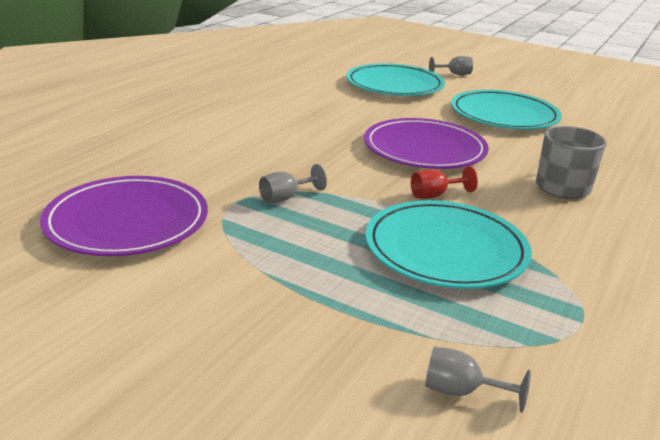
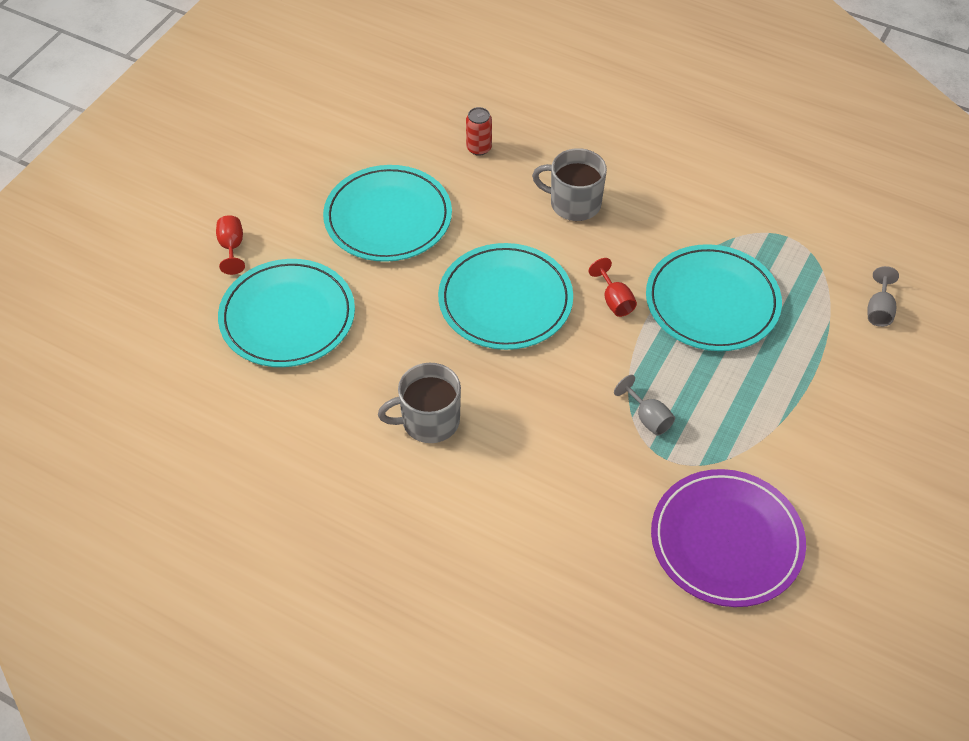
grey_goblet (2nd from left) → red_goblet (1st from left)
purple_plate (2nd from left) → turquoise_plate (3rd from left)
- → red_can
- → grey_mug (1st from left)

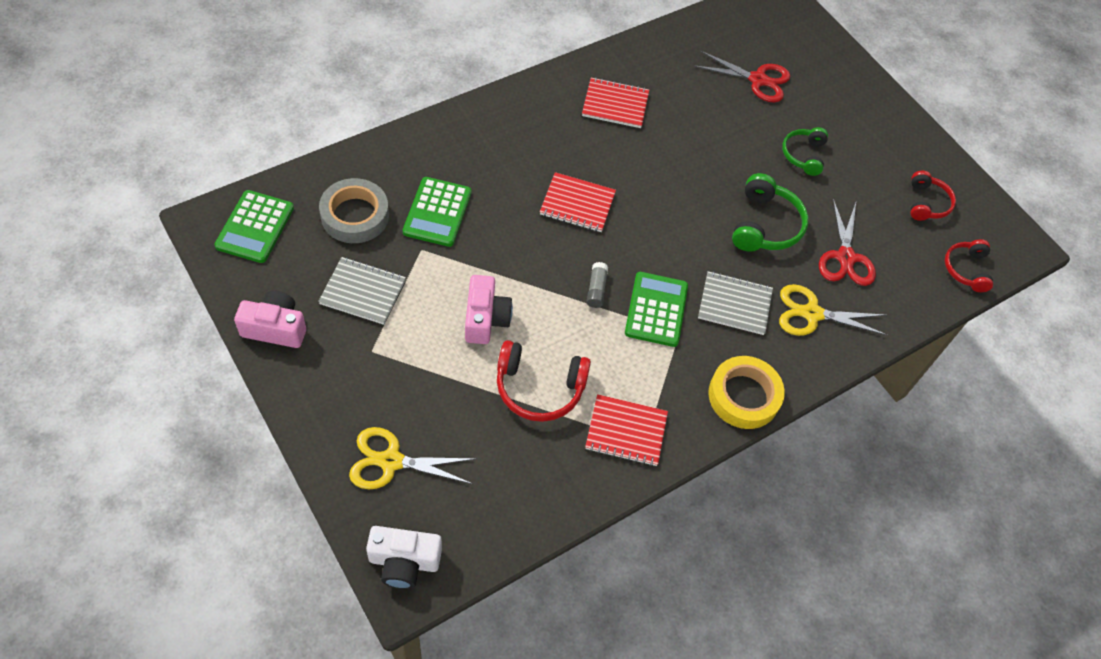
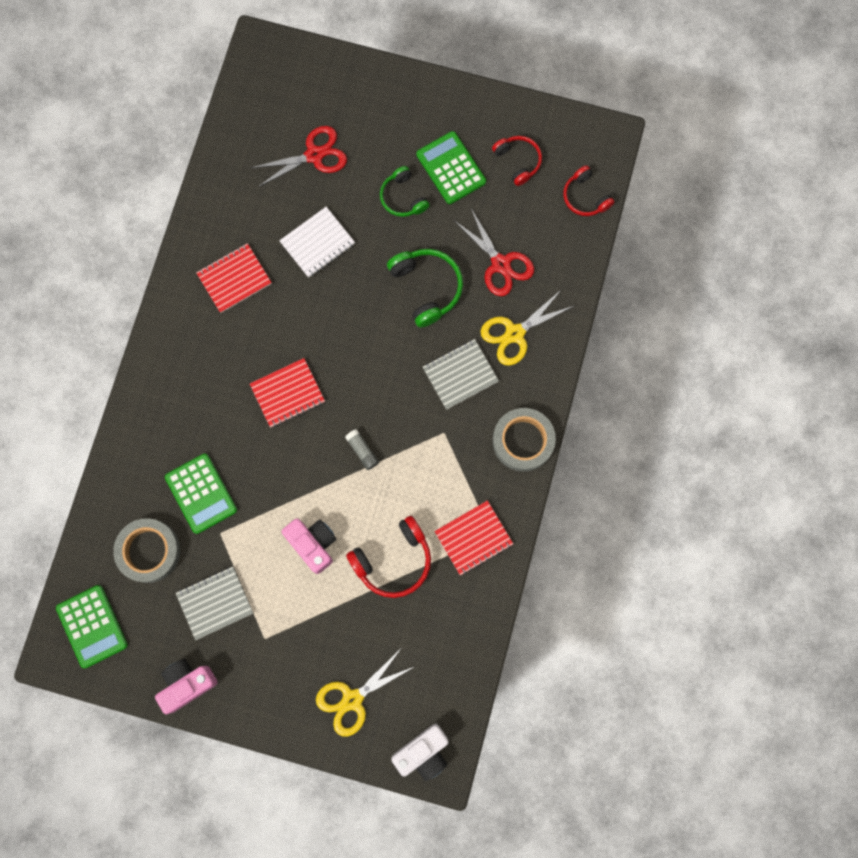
green_calculator (3rd from left), move
yellow_tape → grey_tape (2nd from left)
- → white_notebook

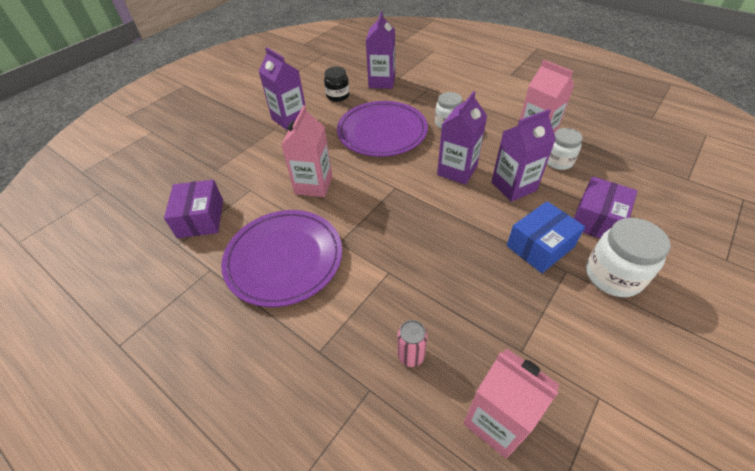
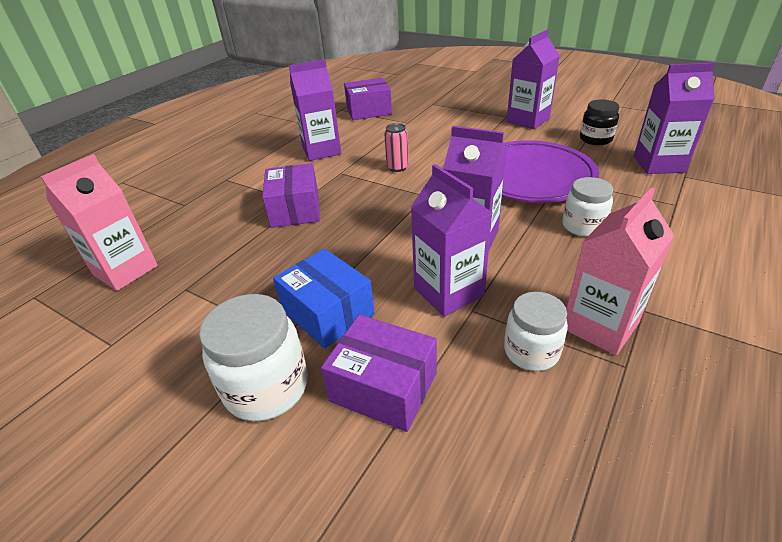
pink_carton (1st from left) → -
purple_plate (1st from left) → purple_carton (1st from left)
pink_can, move
- → purple_box (1st from left)

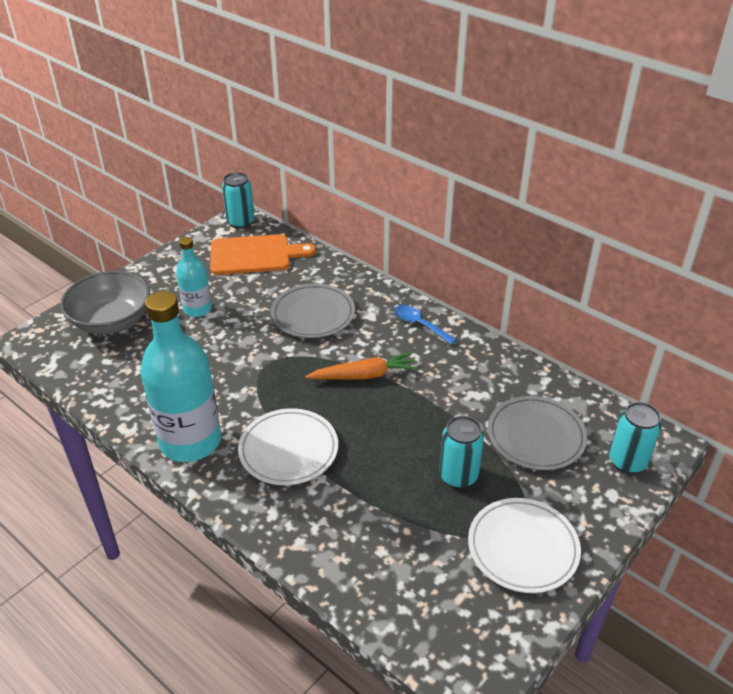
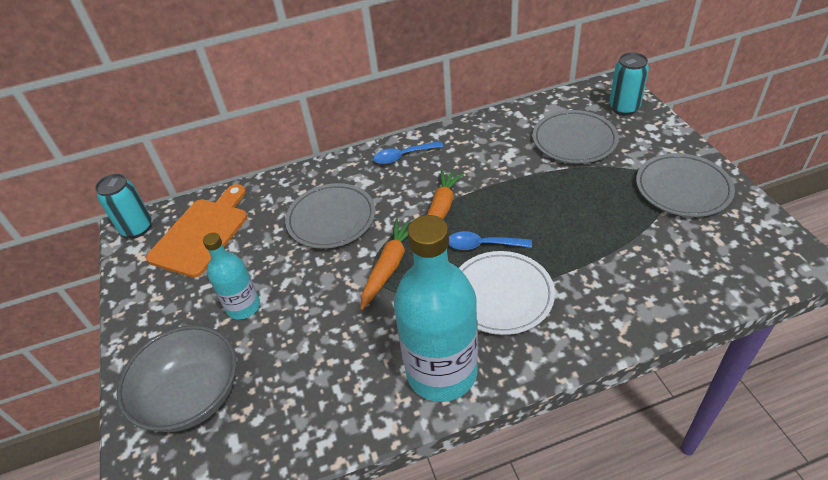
turquoise_can (2nd from left) → -
white_plate (2nd from left) → grey_plate (3rd from left)
- → orange_carrot (1st from left)
- → blue_spoon (2nd from left)

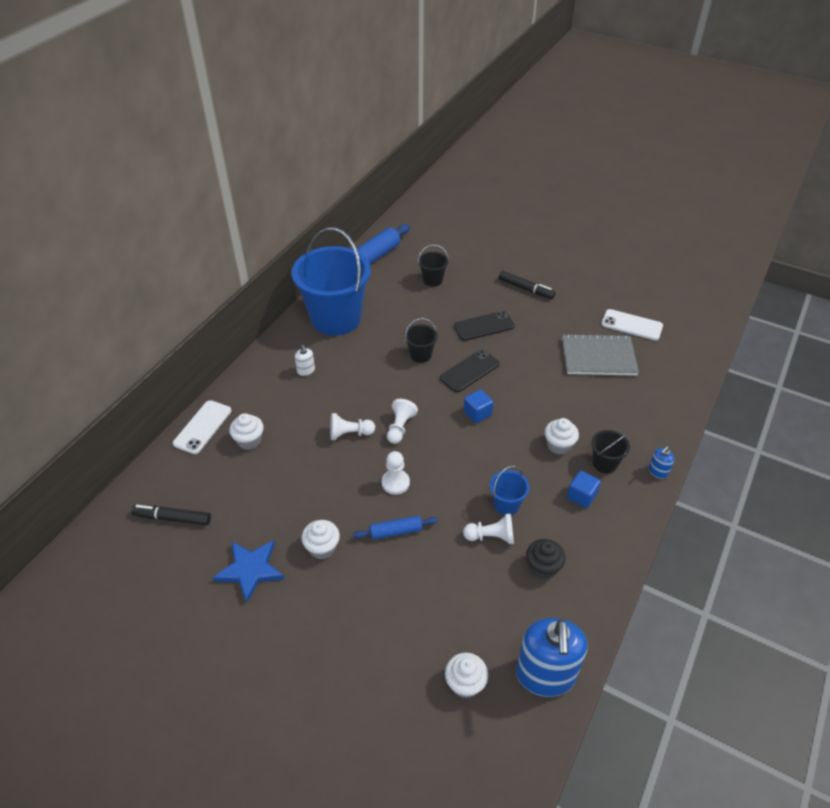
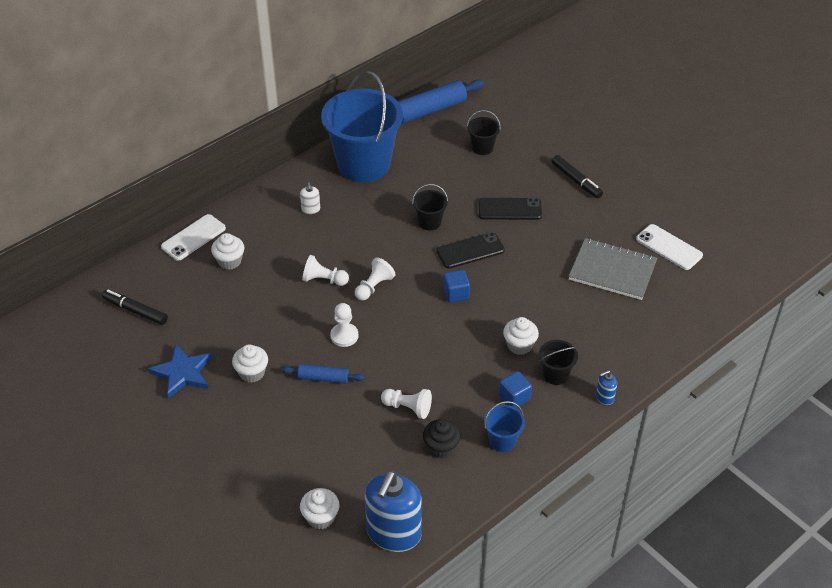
blue_bucket (2nd from left), move

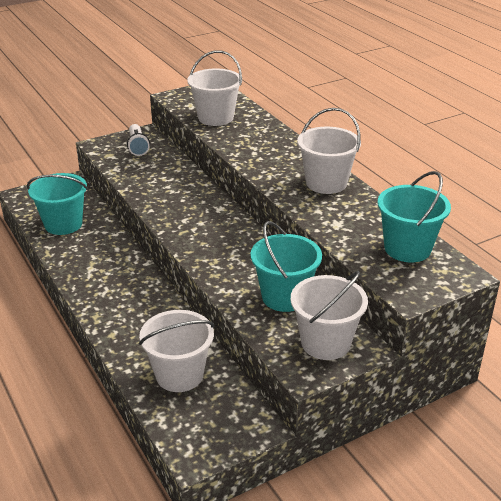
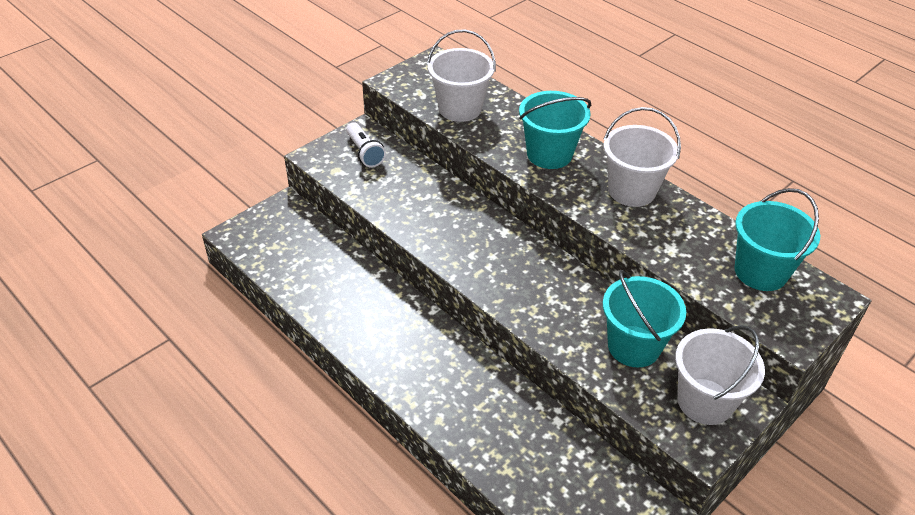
turquoise_bucket (1st from left), move
white_bucket (1st from left) → -

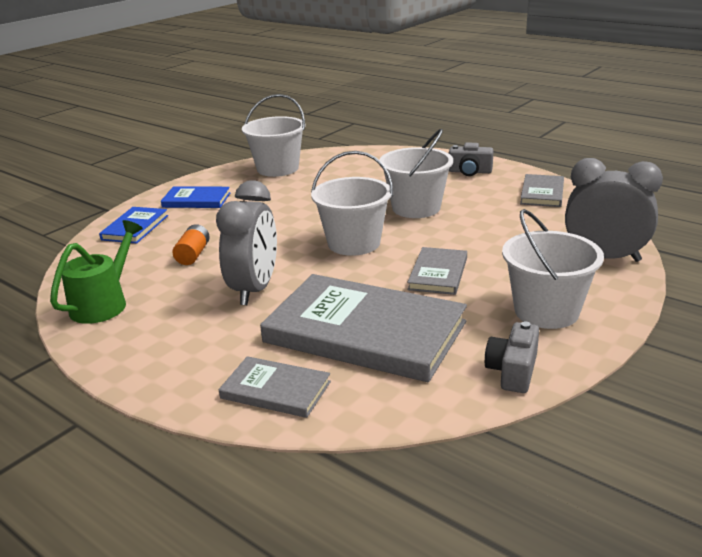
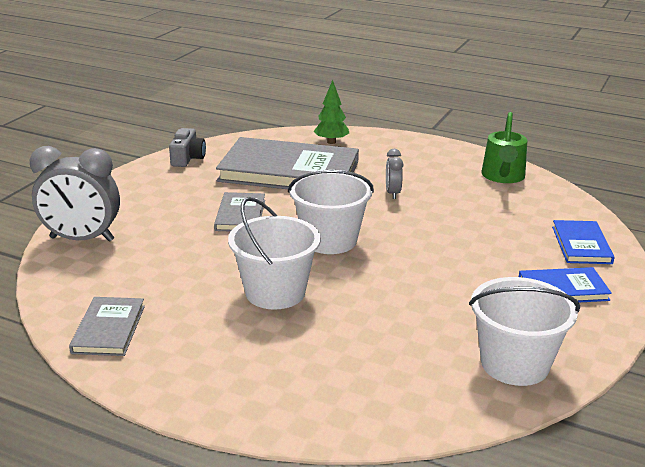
grey_camera (1st from left) → -
grey_clock (1st from left in the first image) → grey_clock (2nd from left), x0.49
white_bucket (4th from left) → -
orange_battery → -
grey_book (1st from left) → green_tree

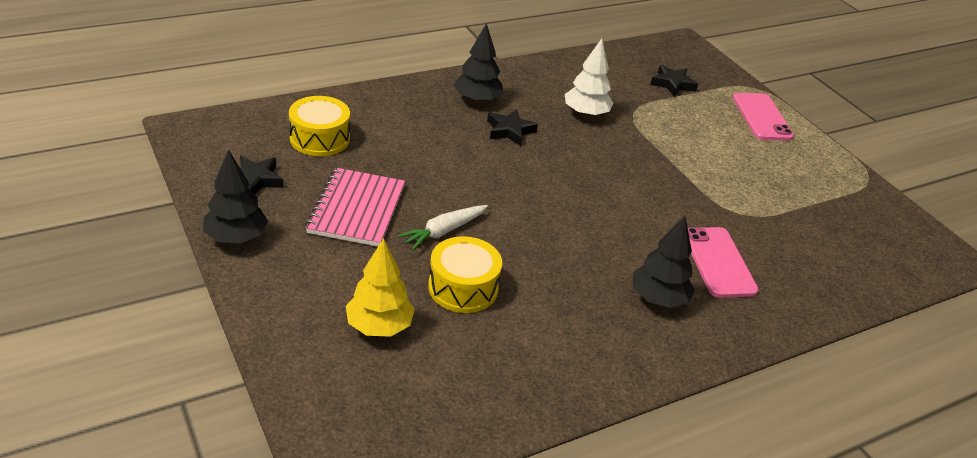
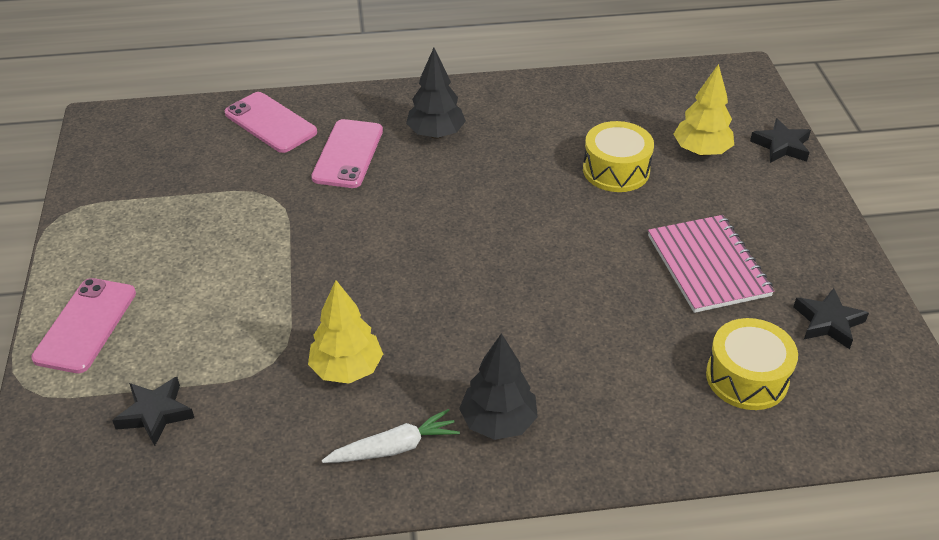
white_tree → yellow_tree (1st from left)
black_star (2nd from left), move
black_tree (1st from left) → -
pink_notebook, 45 degrees counterclockwise
white_carrot, move
- → pink_phone (2nd from left)

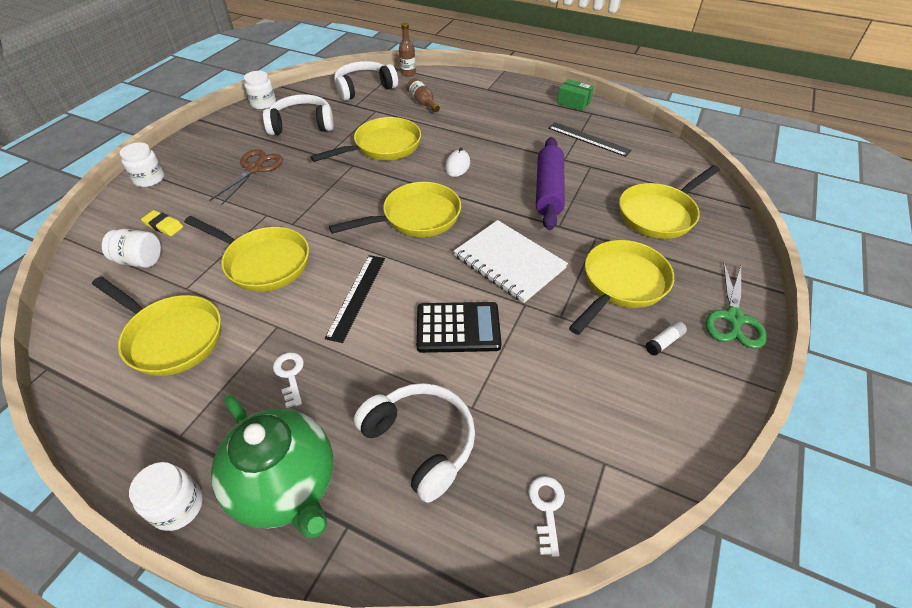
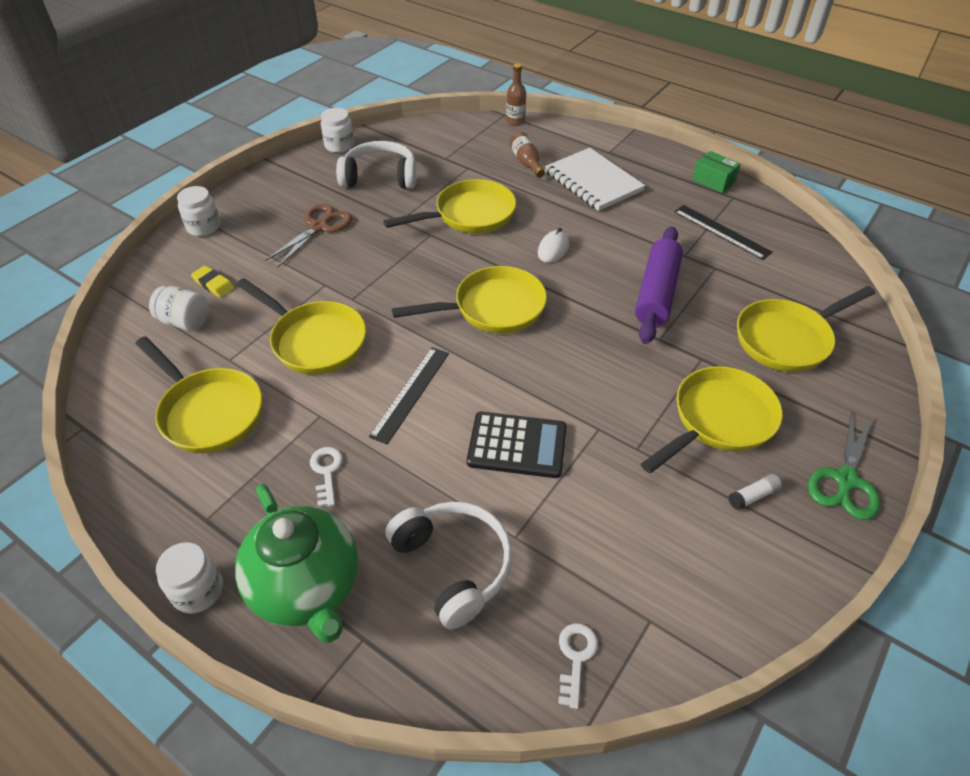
white_headphones (2nd from left) → -
white_notebook, move

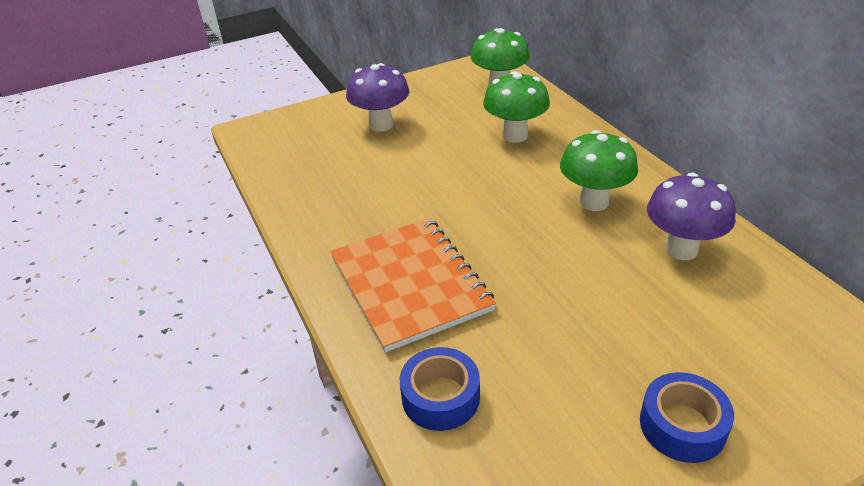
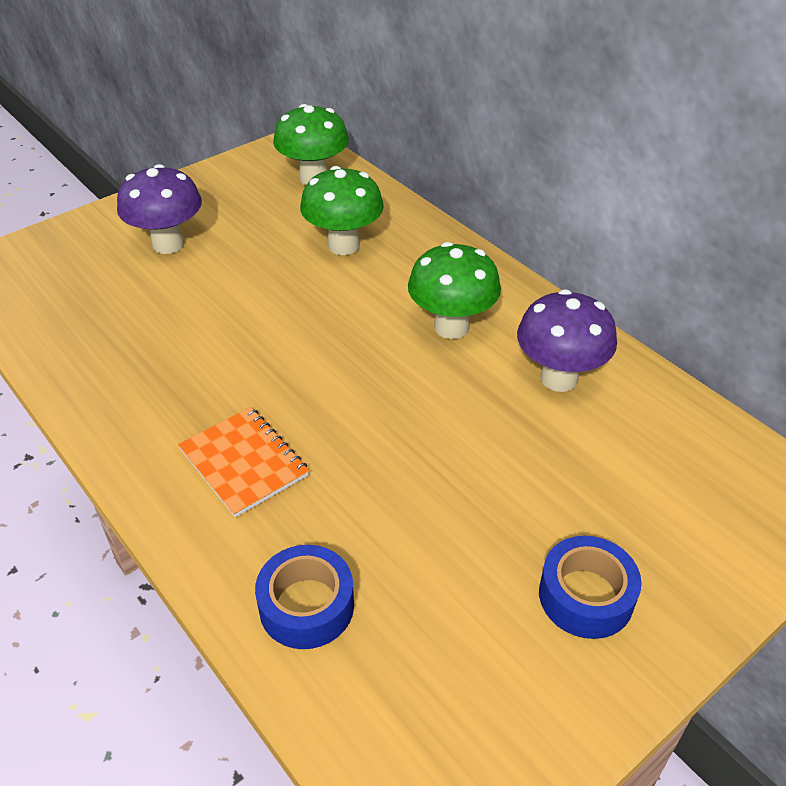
orange_notebook, x0.59

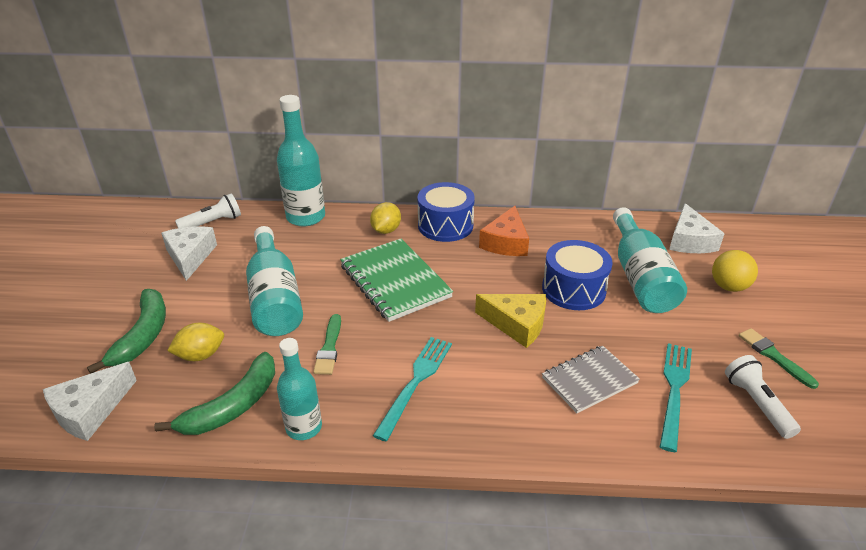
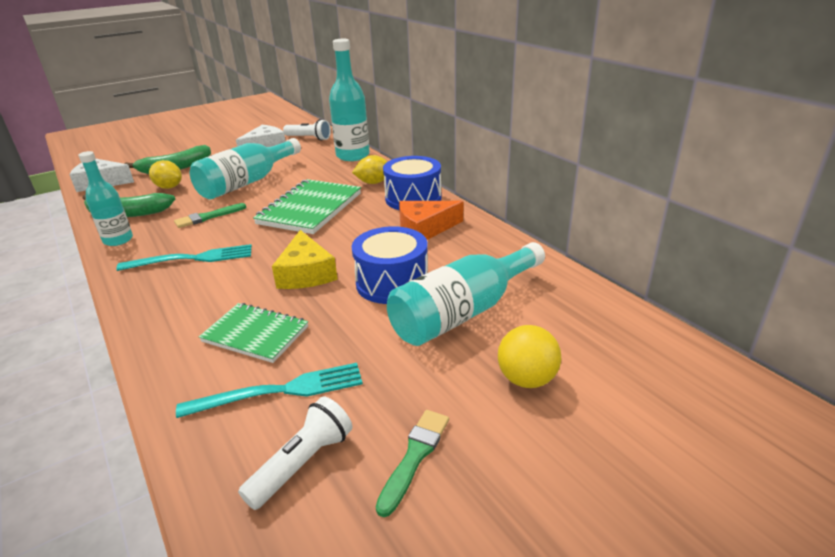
white_cheese (3rd from left) → -
grey_notebook → green_notebook (1st from left)

